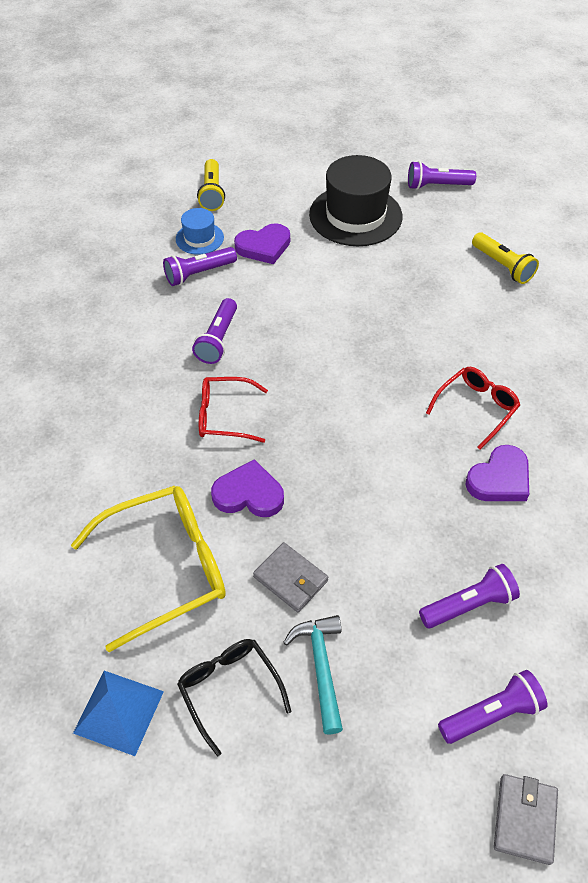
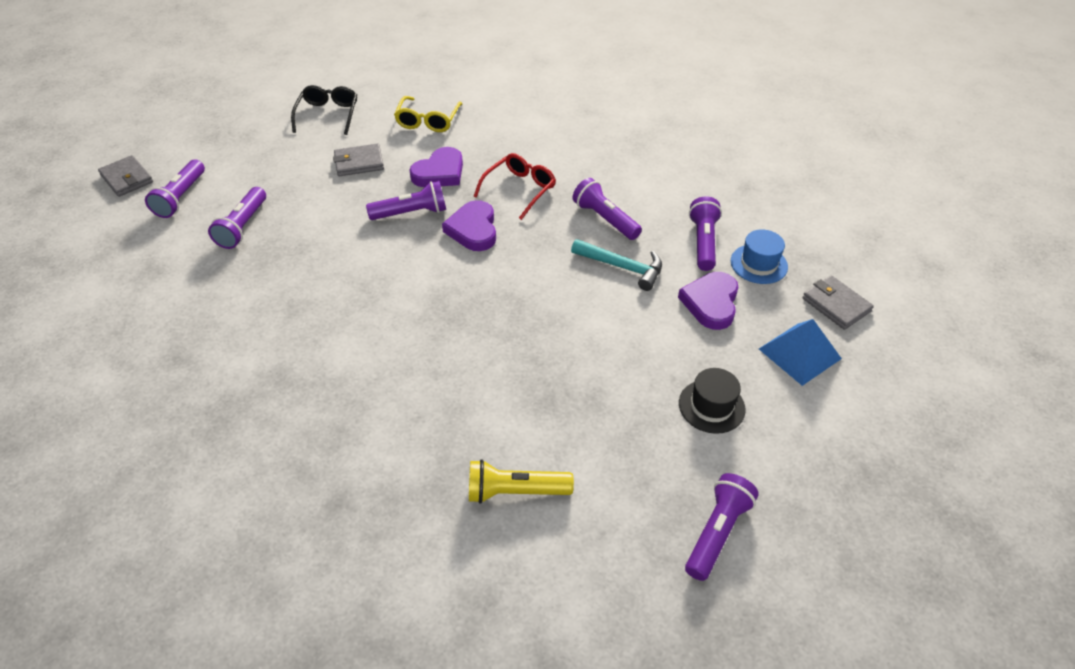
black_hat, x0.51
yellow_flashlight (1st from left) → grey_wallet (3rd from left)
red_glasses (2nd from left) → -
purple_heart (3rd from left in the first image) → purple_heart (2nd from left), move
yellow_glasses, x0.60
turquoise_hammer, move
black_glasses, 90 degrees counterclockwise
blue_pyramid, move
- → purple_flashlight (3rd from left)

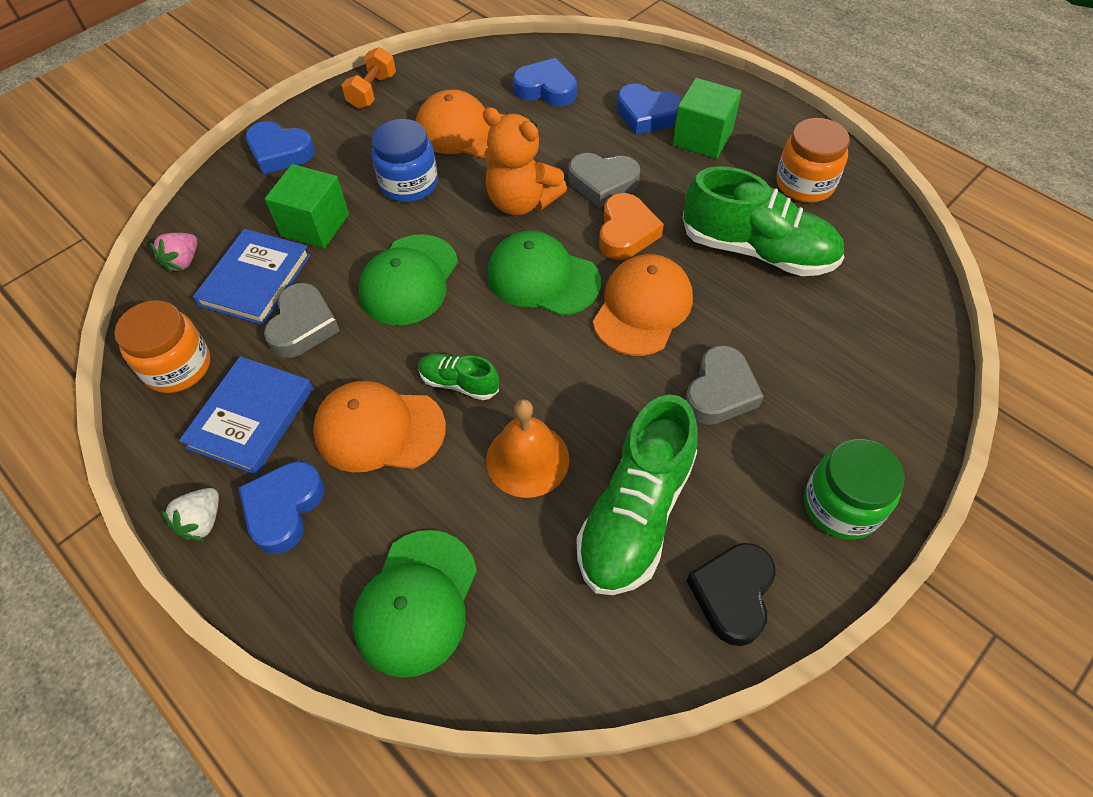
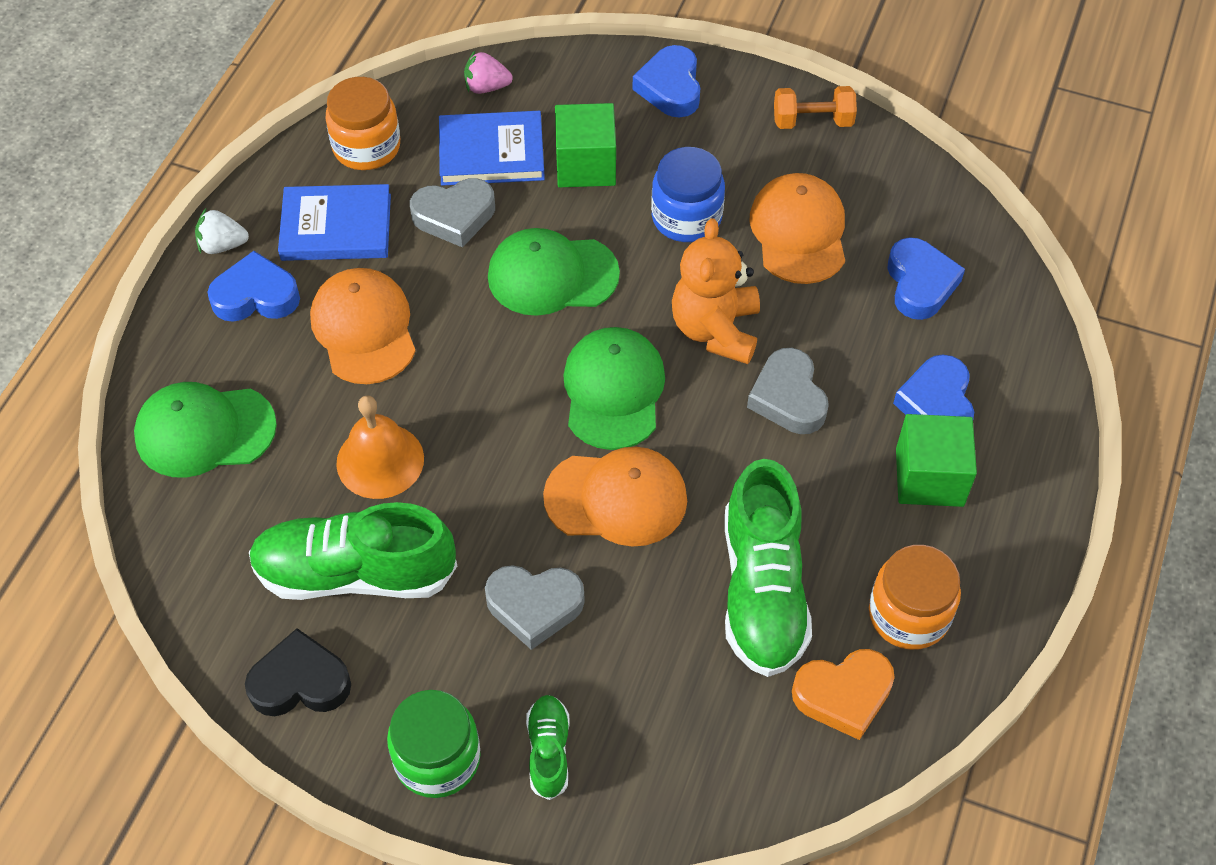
orange_heart, move
green_shoe (1st from left in the first image) → green_shoe (2nd from left), move

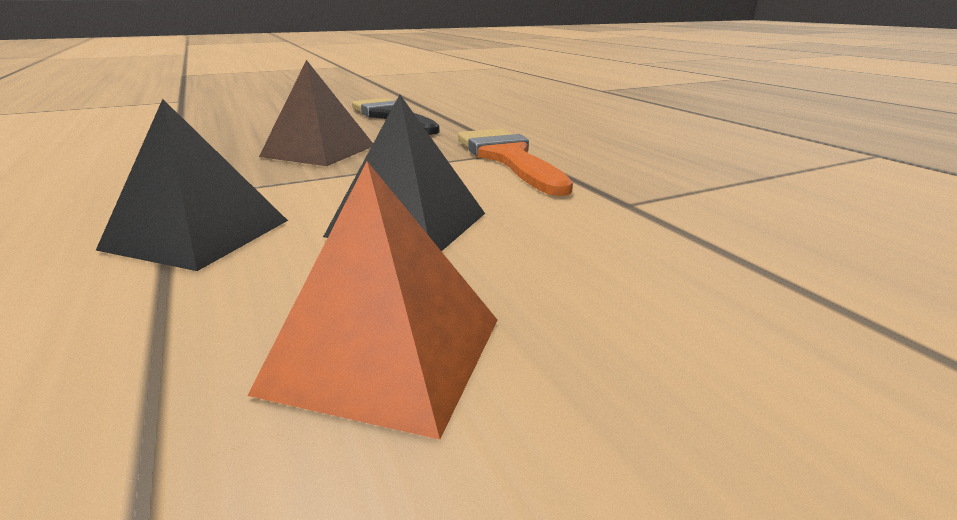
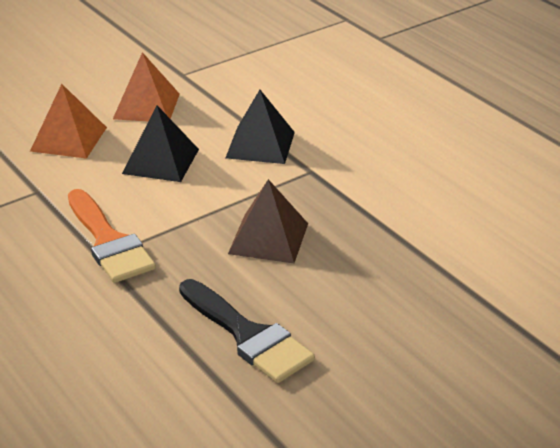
- → orange_pyramid (1st from left)

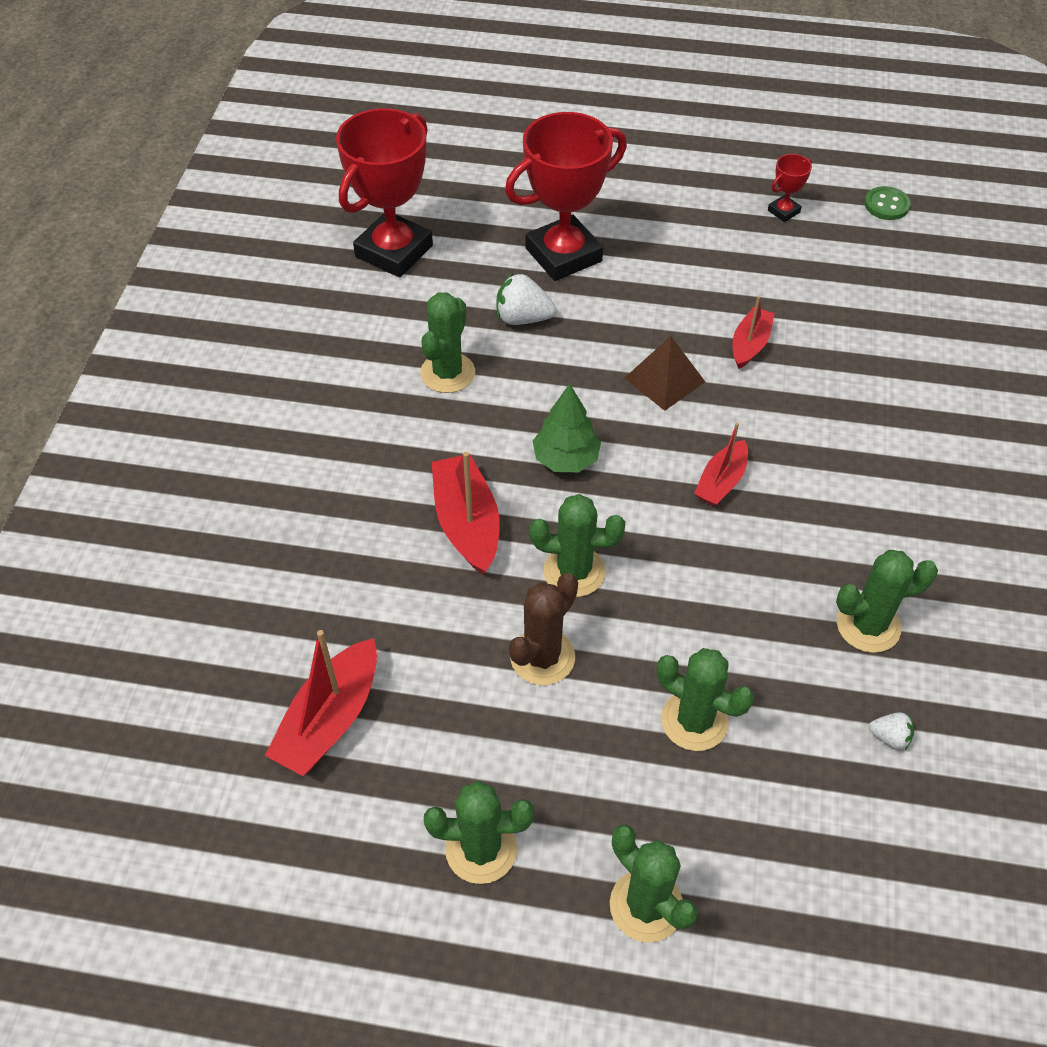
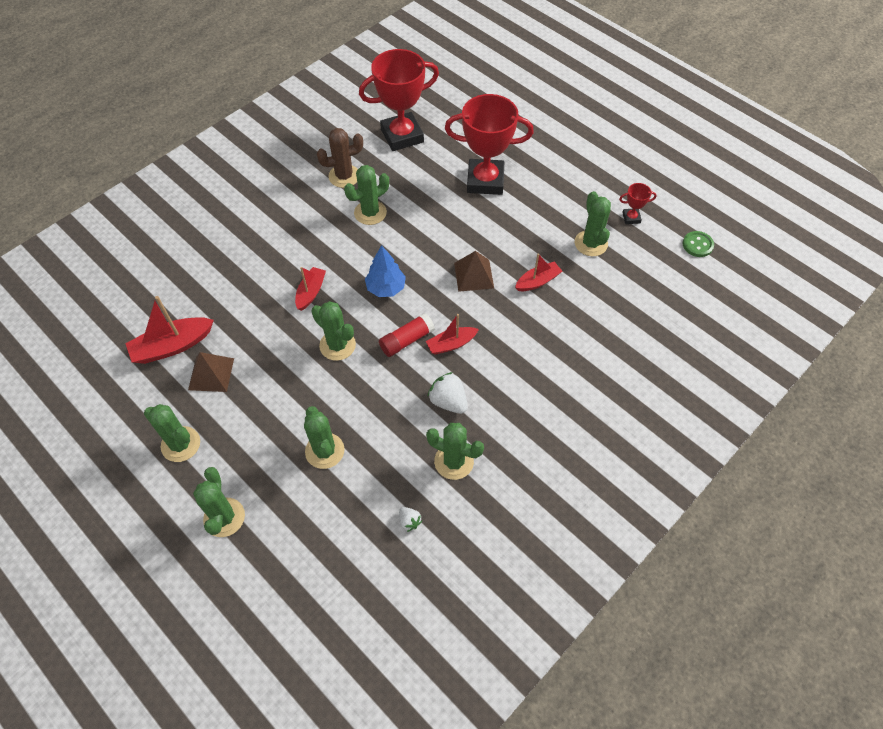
white_strawberry (1st from left in the first image) → white_strawberry (2nd from left), move
green_tree → blue_tree
red_boat (2nd from left), x0.63
brown_cactus, move
- → green_cactus (7th from left)
- → red_glue_stick
- → brown_pyramid (1st from left)

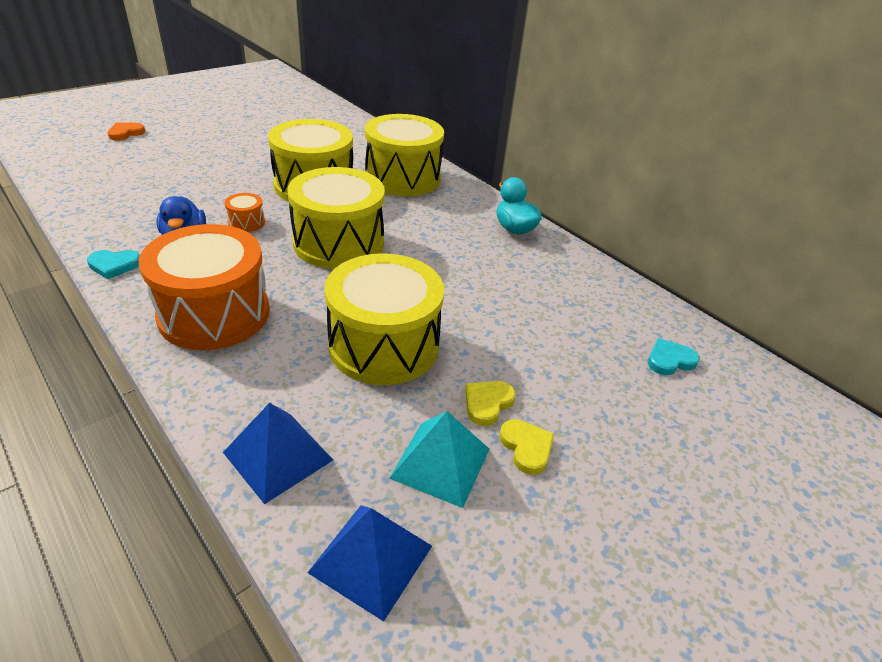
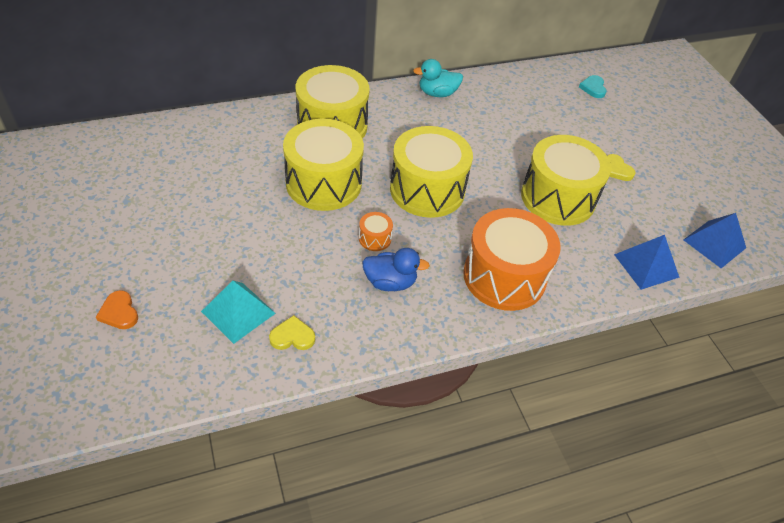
turquoise_heart (1st from left) → -
turquoise_pyramid, move
yellow_heart (2nd from left in the first image) → yellow_heart (1st from left), move

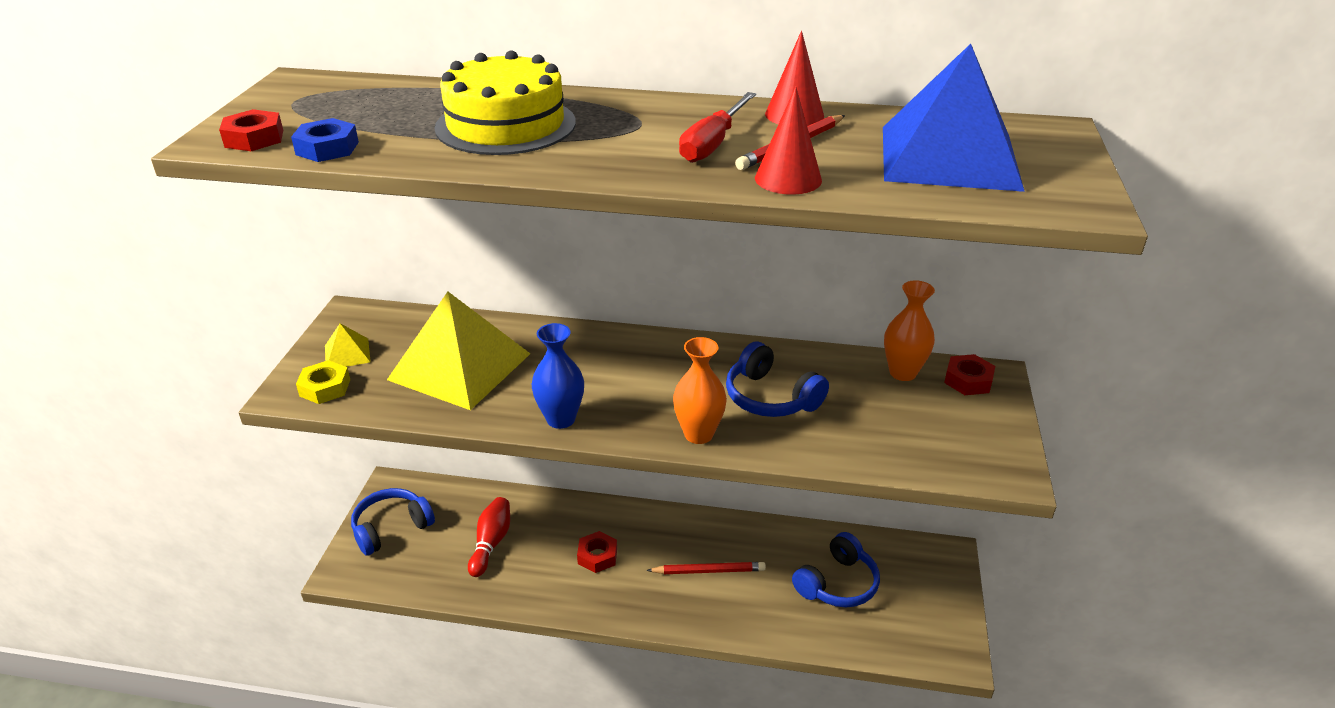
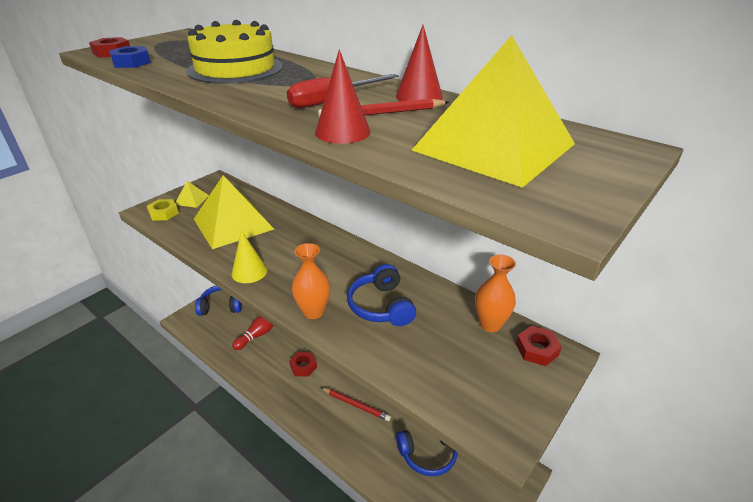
blue_pyramid → yellow_pyramid (3rd from left)
blue_vase → yellow_cone

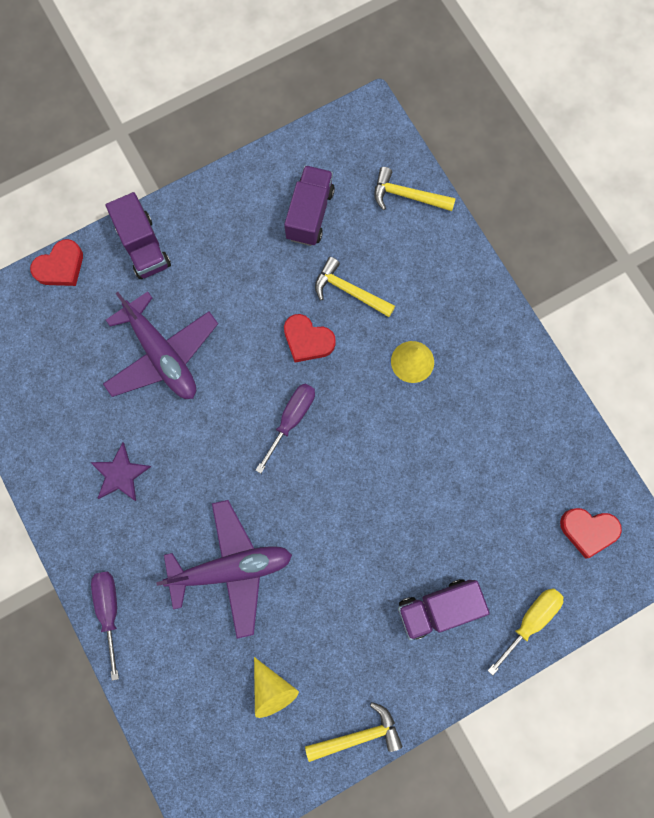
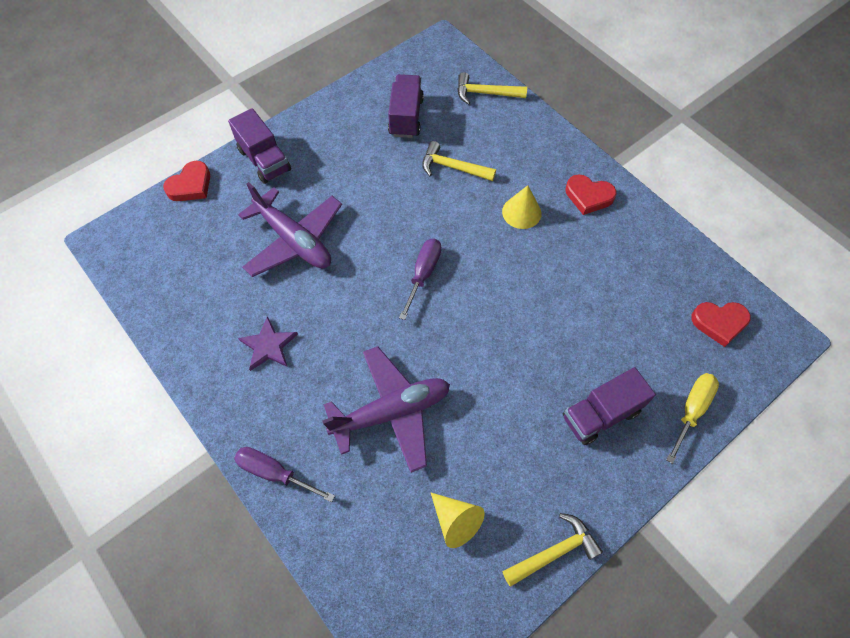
red_heart (2nd from left), move
purple_screwdriver (1st from left), 45 degrees counterclockwise

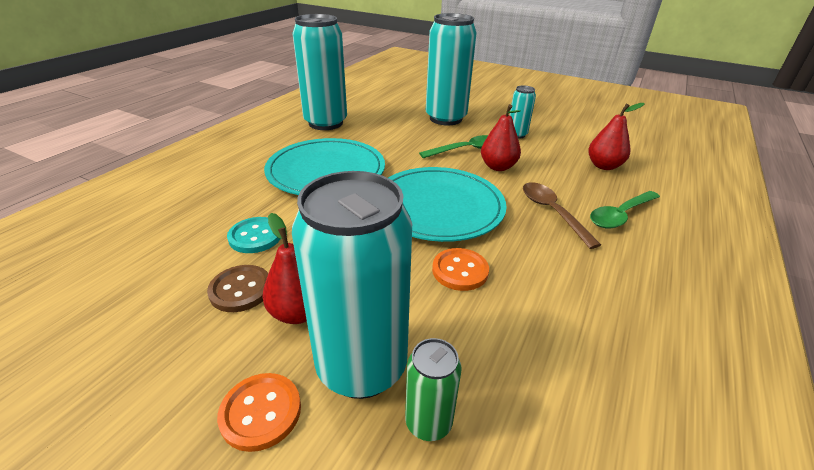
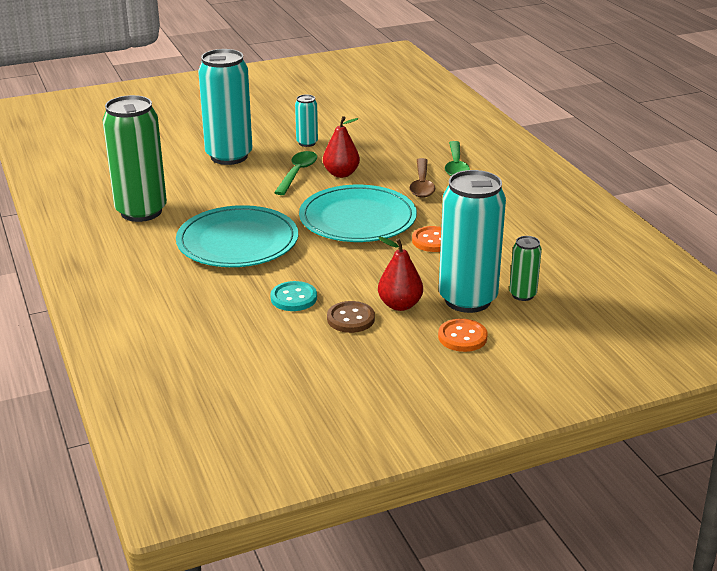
turquoise_can (1st from left) → green_can (1st from left)
red_pear (3rd from left) → -
brown_spoon, 105 degrees counterclockwise

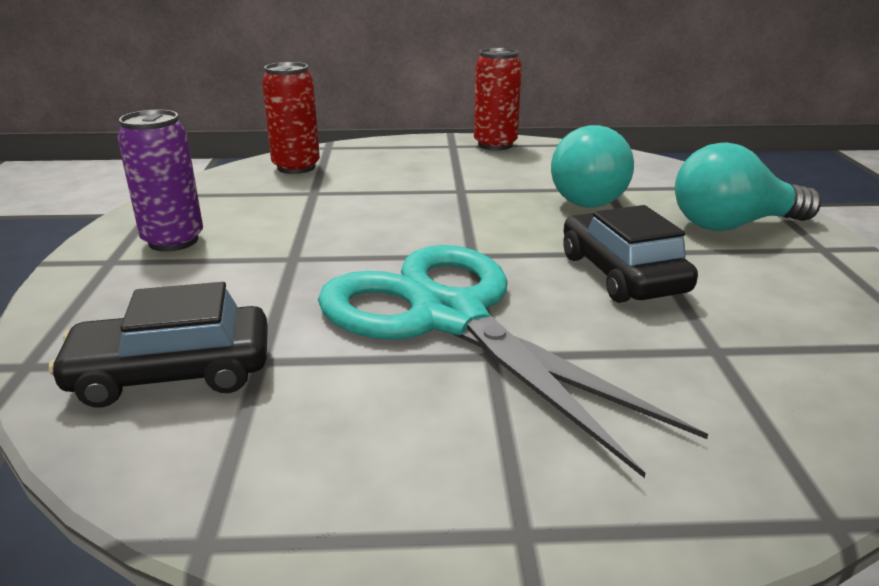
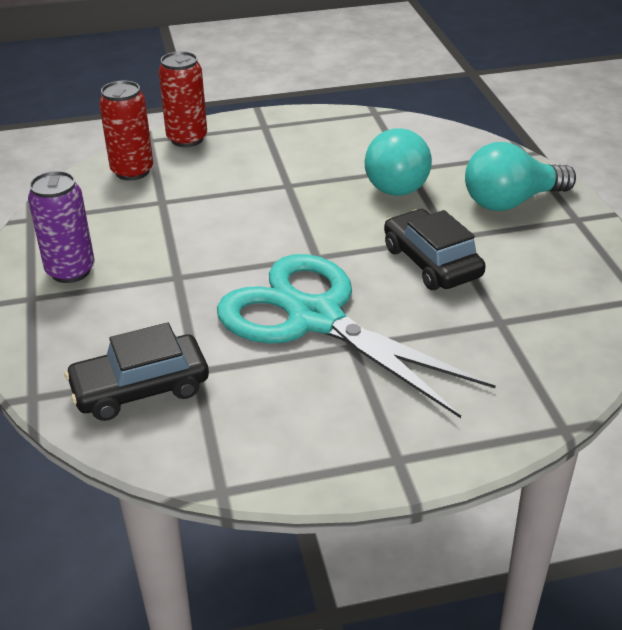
red_can (2nd from left), move

